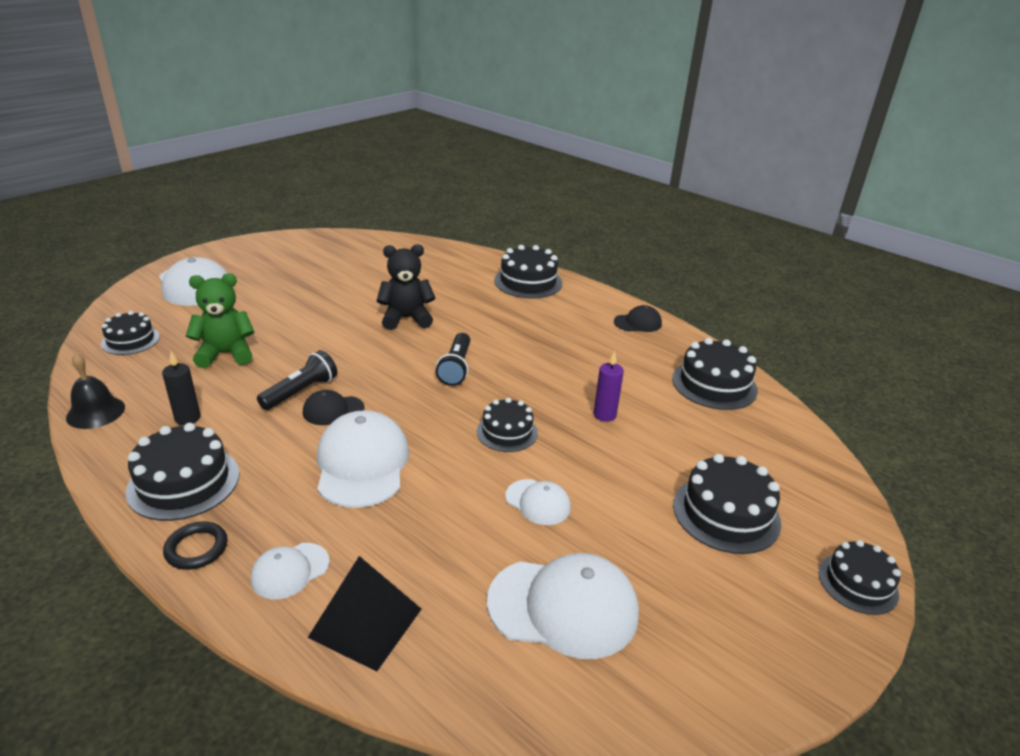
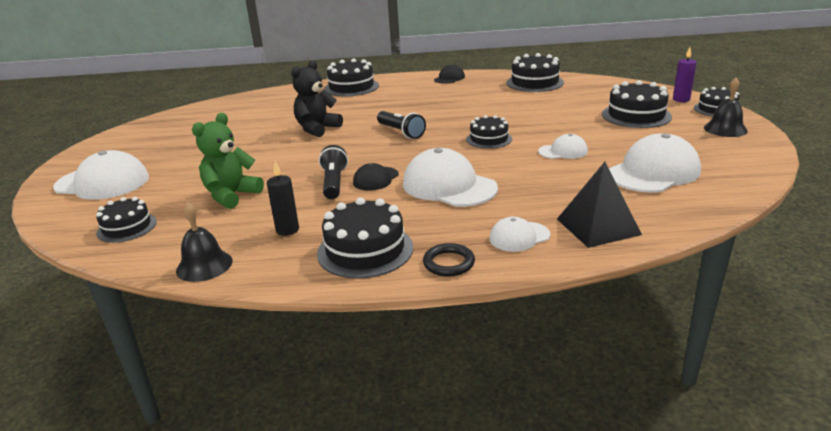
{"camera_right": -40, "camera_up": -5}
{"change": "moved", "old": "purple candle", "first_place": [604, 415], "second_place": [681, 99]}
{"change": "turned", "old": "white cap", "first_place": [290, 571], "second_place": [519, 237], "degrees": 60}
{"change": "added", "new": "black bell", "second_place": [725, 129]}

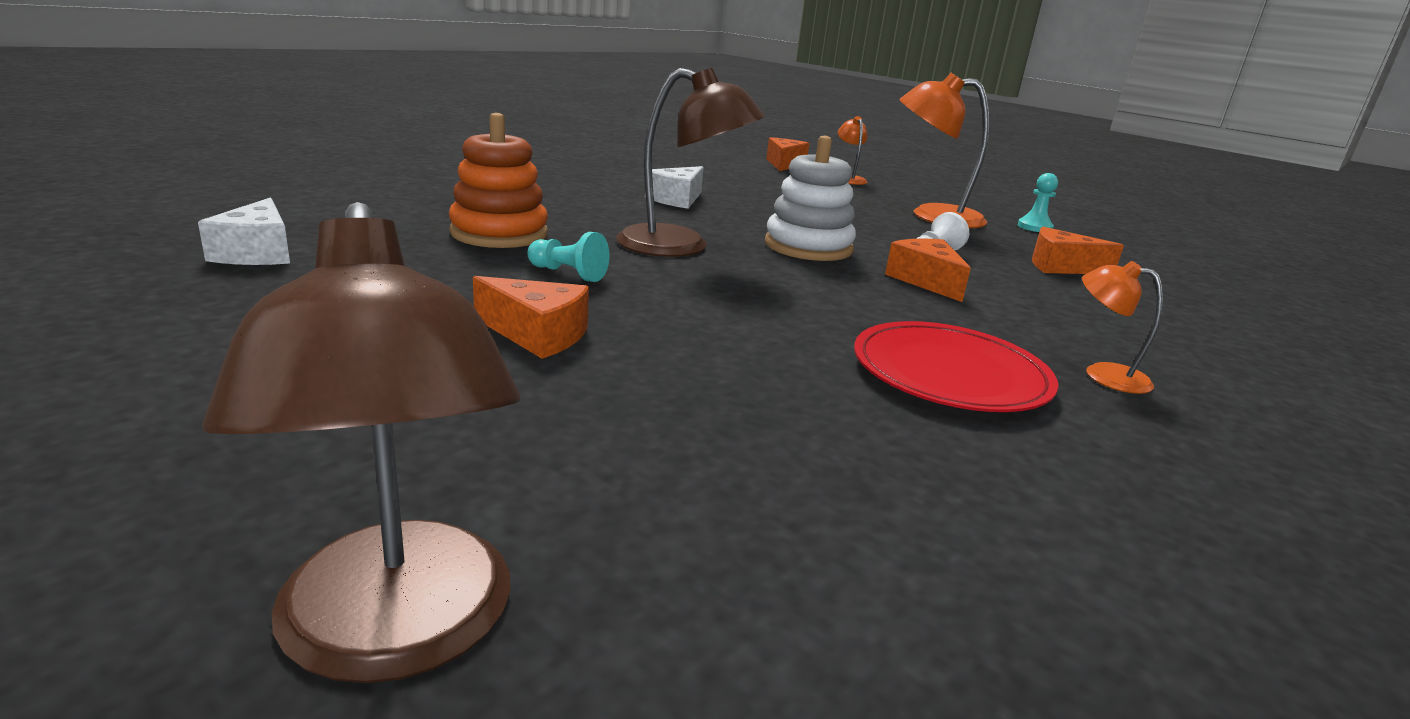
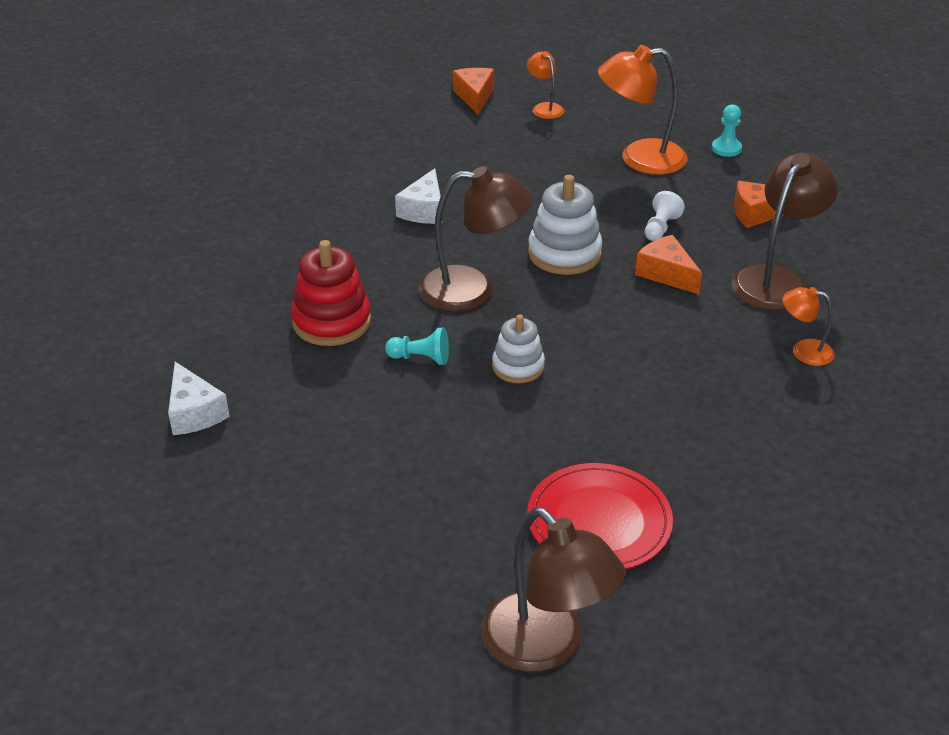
{"camera_right": -15, "camera_up": 15}
{"change": "recoloured", "old": "orange stacking toy", "new": "red stacking toy", "first_place": [499, 233], "second_place": [331, 322]}
{"change": "removed", "old": "orange cheese", "first_place": [537, 334]}
{"change": "moved", "old": "red plate", "first_place": [950, 373], "second_place": [599, 521]}
{"change": "added", "new": "brown lamp", "second_place": [776, 280]}
{"change": "added", "new": "white stacking toy", "second_place": [518, 366]}

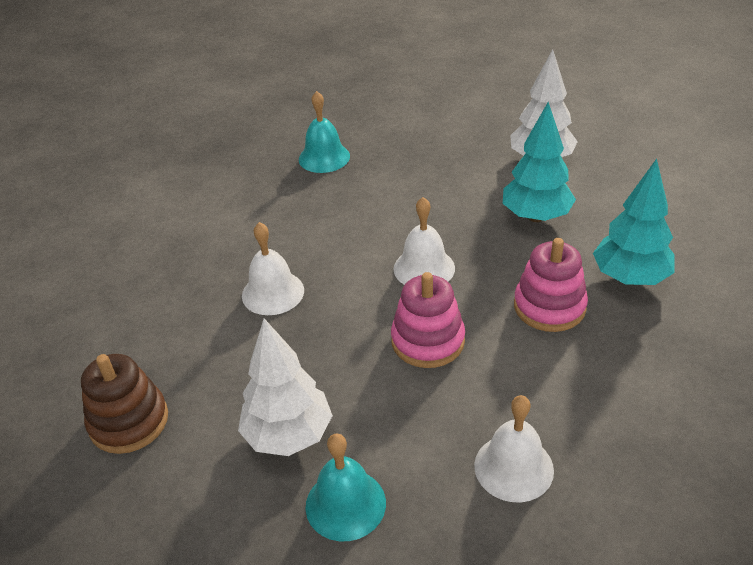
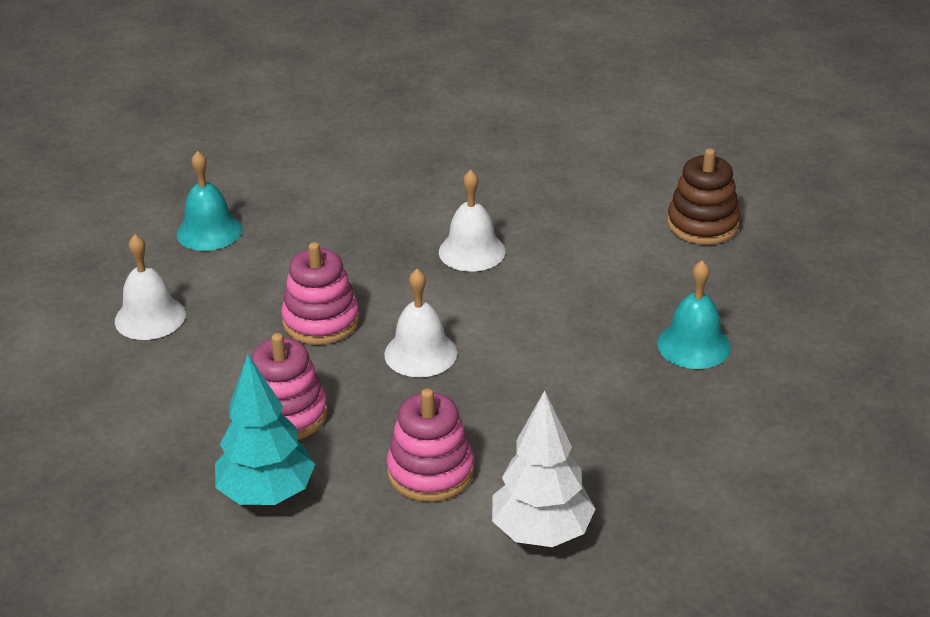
{"camera_right": 115, "camera_up": -5}
{"change": "replaced", "old": "turquoise tree", "new": "pink stacking toy", "first_place": [536, 216], "second_place": [430, 471]}
{"change": "removed", "old": "white tree", "first_place": [288, 435]}
{"change": "moved", "old": "brown stacking toy", "first_place": [129, 421], "second_place": [702, 224]}

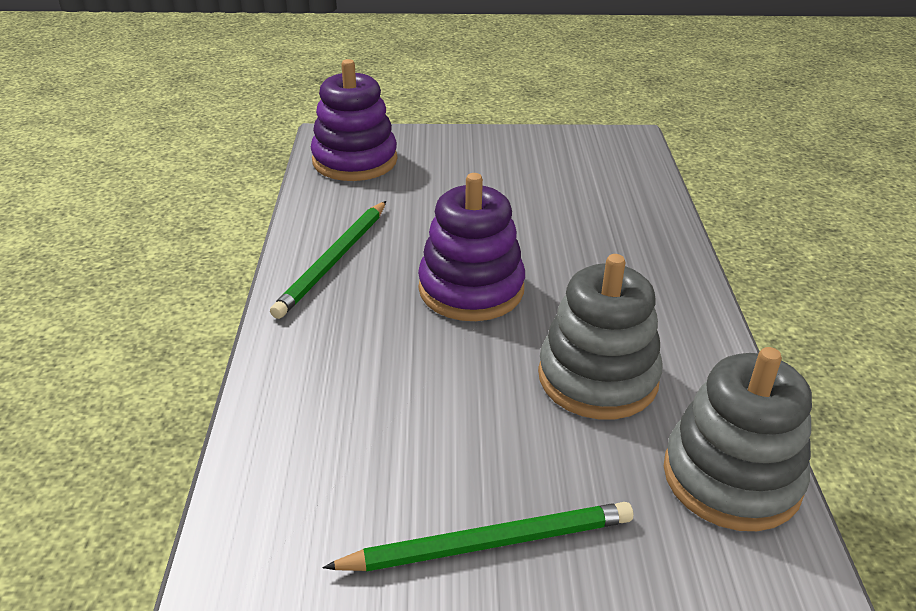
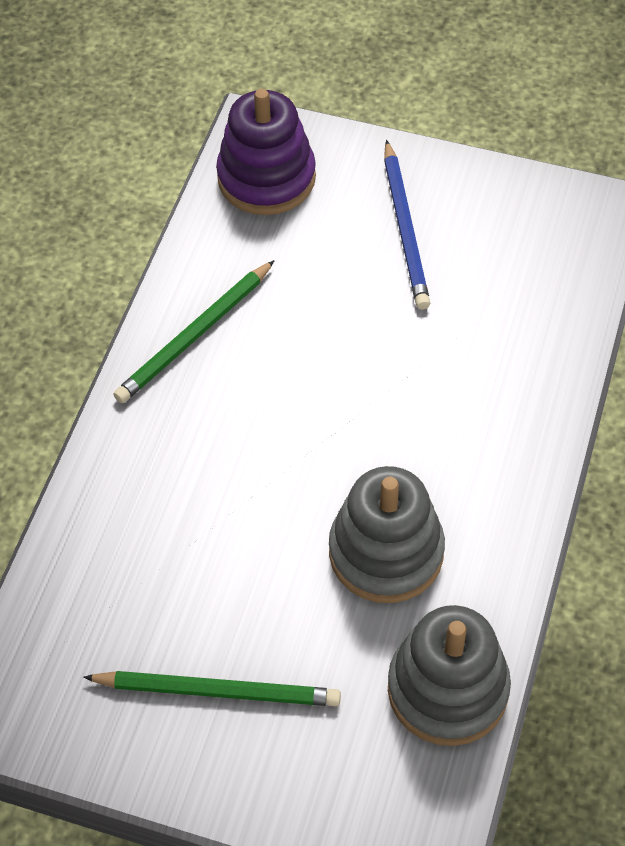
{"camera_right": 20, "camera_up": 20}
{"change": "removed", "old": "purple stacking toy", "first_place": [471, 289]}
{"change": "added", "new": "blue pencil", "second_place": [405, 229]}

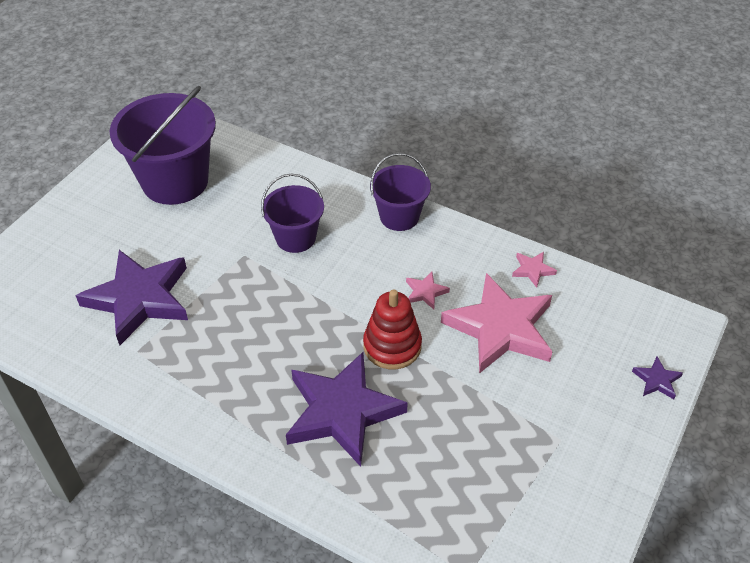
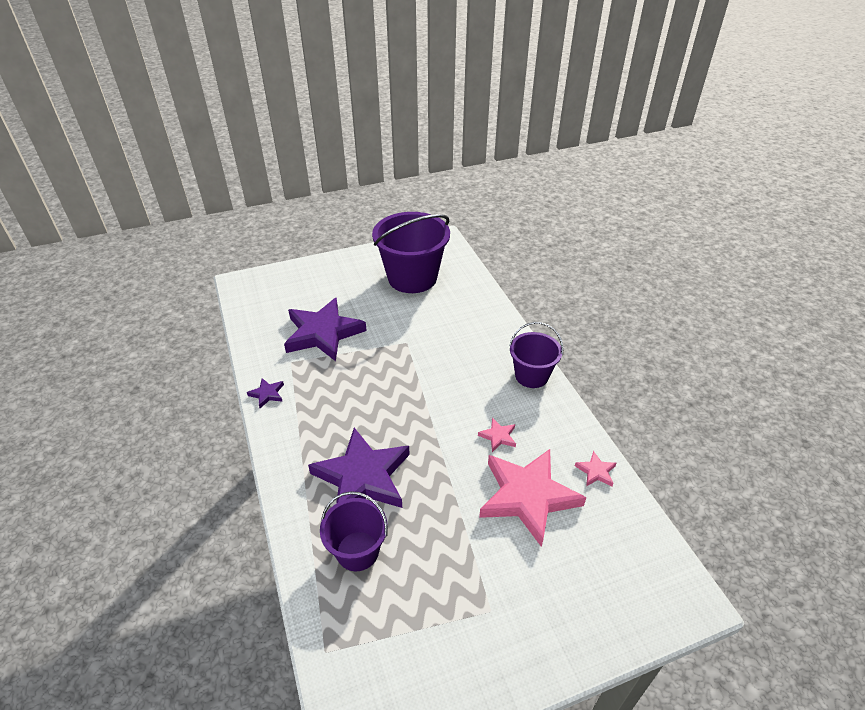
{"camera_right": 40, "camera_up": -5}
{"change": "moved", "old": "purple bucket", "first_place": [295, 238], "second_place": [357, 551]}
{"change": "removed", "old": "red stacking toy", "first_place": [392, 346]}
{"change": "moved", "old": "purple star", "first_place": [657, 380], "second_place": [267, 394]}

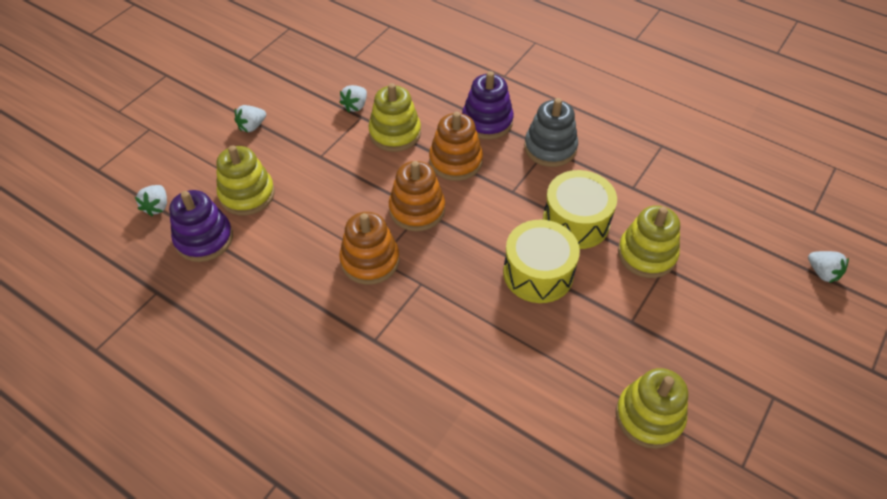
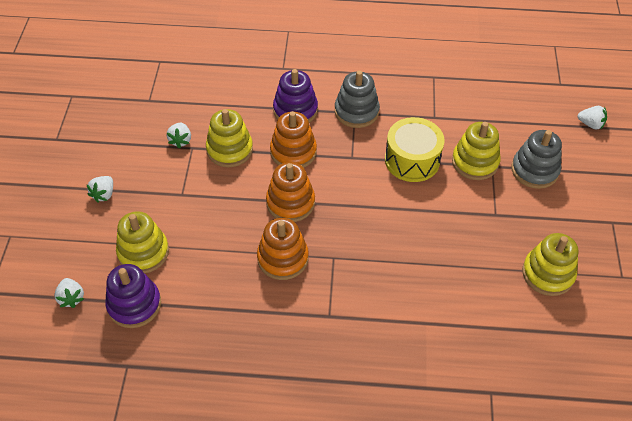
{"camera_right": -30, "camera_up": 0}
{"change": "removed", "old": "yellow drum", "first_place": [538, 273]}
{"change": "added", "new": "grey stacking toy", "second_place": [534, 170]}

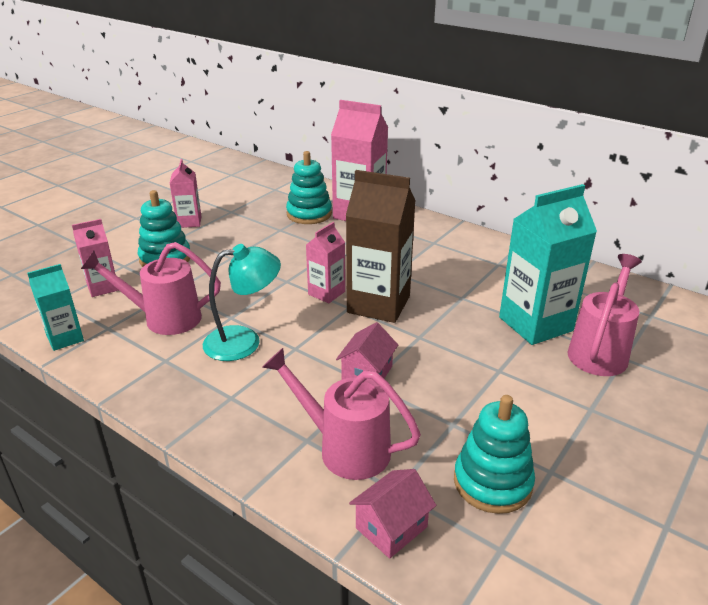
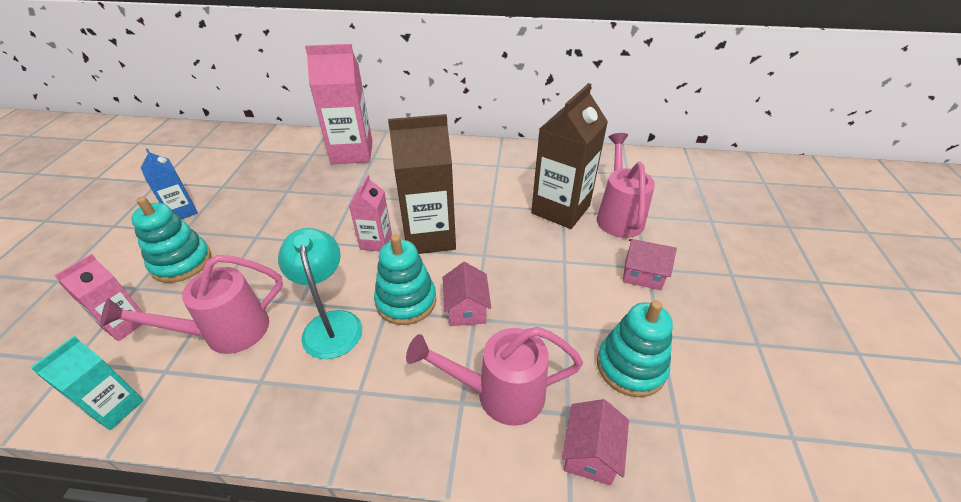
{"camera_right": -30, "camera_up": 10}
{"change": "moved", "old": "turquoise stacking toy", "first_place": [309, 214], "second_place": [406, 301]}
{"change": "recoloured", "old": "pink carton", "new": "blue carton", "first_place": [189, 222], "second_place": [182, 212]}
{"change": "recoloured", "old": "turquoise carton", "new": "brown carton", "first_place": [535, 324], "second_place": [560, 209]}
{"change": "turned", "old": "turquoise lamp", "first_place": [244, 341], "second_place": [331, 323], "degrees": -60}
{"change": "added", "new": "pink house", "second_place": [642, 274]}

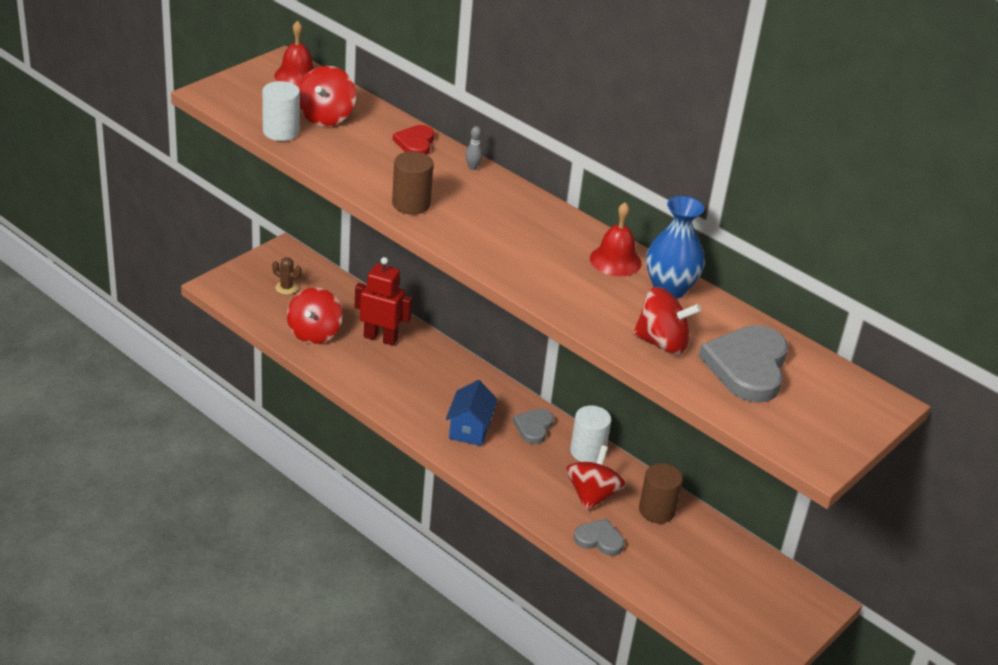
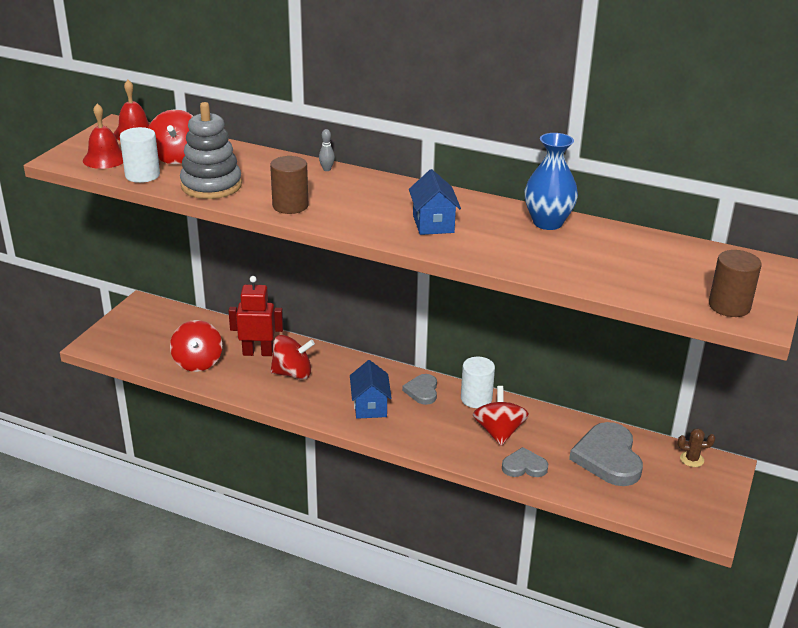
{"camera_right": -15, "camera_up": -5}
{"change": "removed", "old": "red heart", "first_place": [415, 143]}
{"change": "moved", "old": "red bell", "first_place": [615, 260], "second_place": [105, 159]}
{"change": "moved", "old": "brown cactus", "first_place": [286, 288], "second_place": [692, 459]}
{"change": "moved", "old": "red spinning top", "first_place": [662, 343], "second_place": [292, 373]}
{"change": "moved", "old": "grey heart", "first_place": [747, 367], "second_place": [608, 458]}
{"change": "moved", "old": "brown cylinder", "first_place": [657, 510], "second_place": [729, 306]}
{"change": "added", "new": "grey stacking toy", "second_place": [211, 185]}
{"change": "added", "new": "blue house", "second_place": [433, 224]}

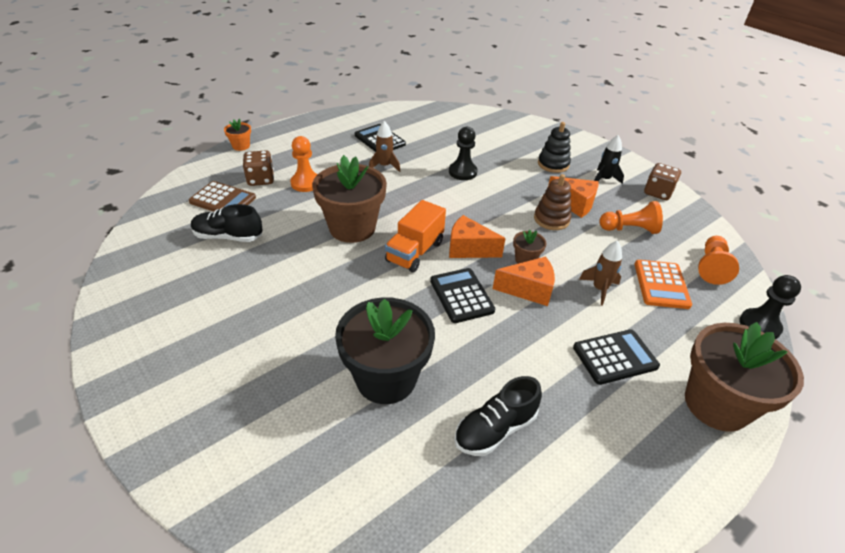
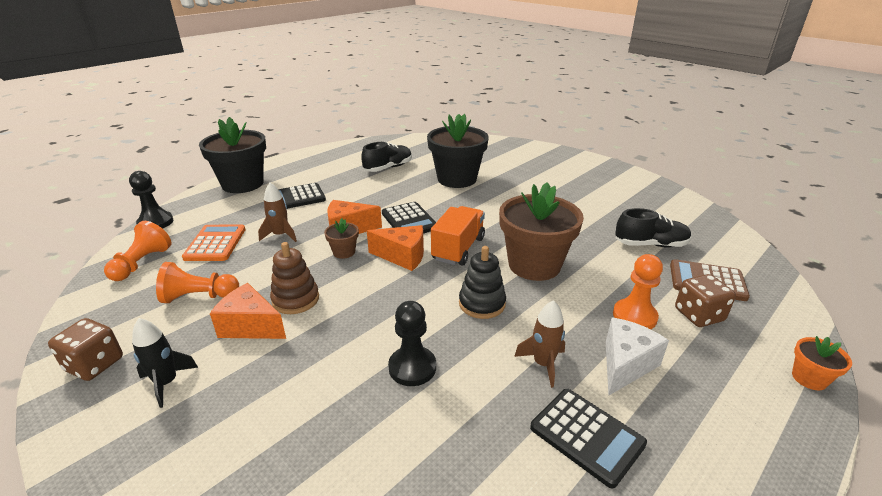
{"camera_right": 175, "camera_up": -10}
{"change": "moved", "old": "black stacking toy", "first_place": [553, 164], "second_place": [482, 303]}
{"change": "recoloured", "old": "brown flower pot", "new": "black flower pot", "first_place": [716, 404], "second_place": [243, 184]}
{"change": "added", "new": "white cheese", "second_place": [625, 365]}

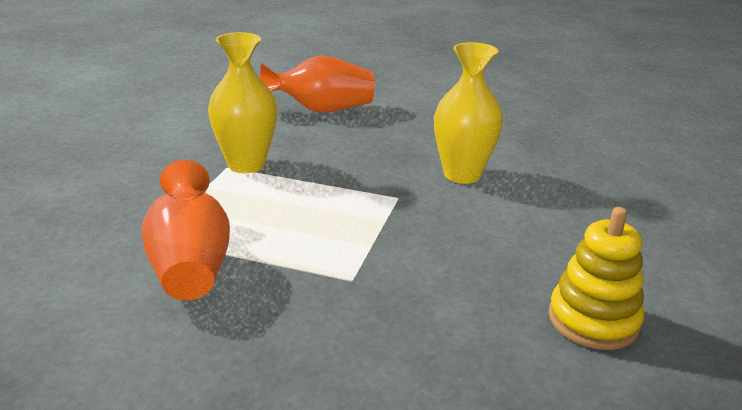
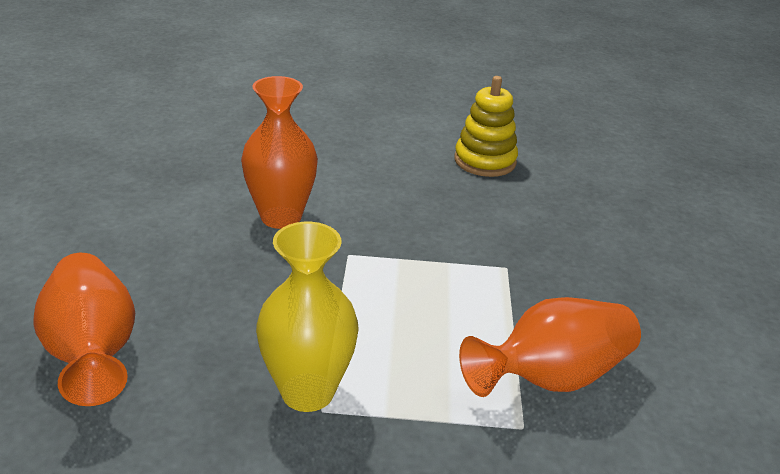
{"camera_right": -105, "camera_up": 5}
{"change": "recoloured", "old": "yellow vase", "new": "orange vase", "first_place": [462, 175], "second_place": [281, 217]}

